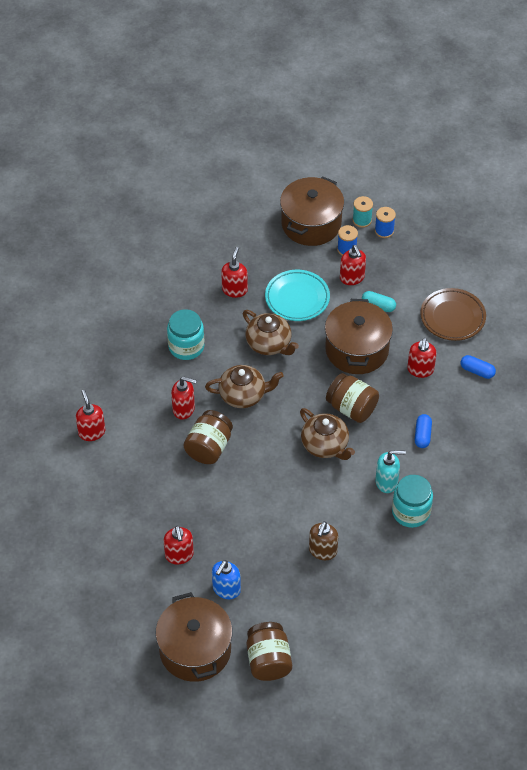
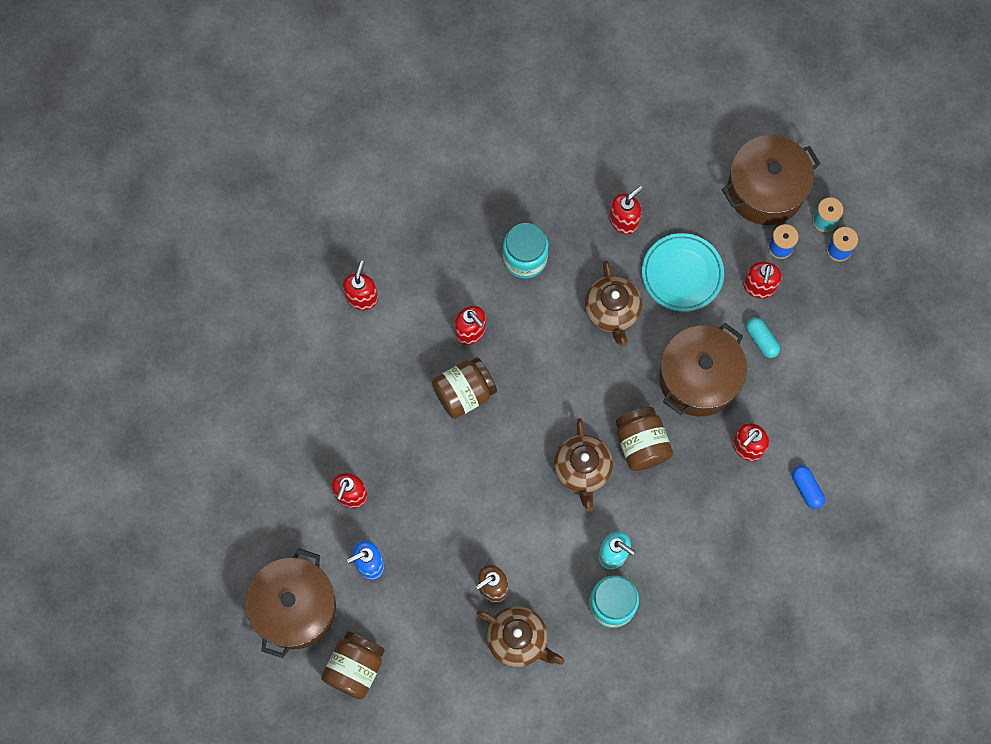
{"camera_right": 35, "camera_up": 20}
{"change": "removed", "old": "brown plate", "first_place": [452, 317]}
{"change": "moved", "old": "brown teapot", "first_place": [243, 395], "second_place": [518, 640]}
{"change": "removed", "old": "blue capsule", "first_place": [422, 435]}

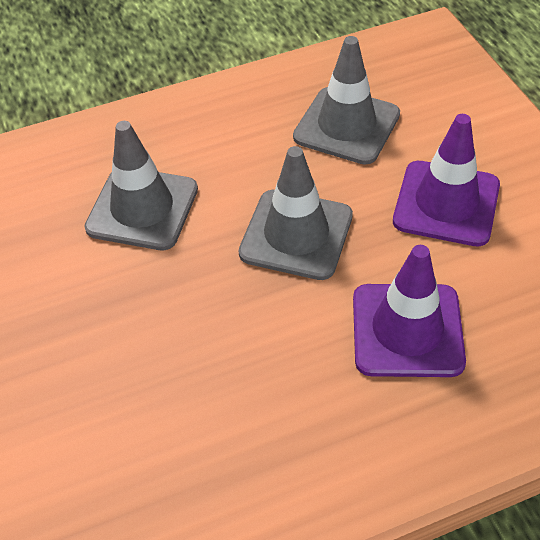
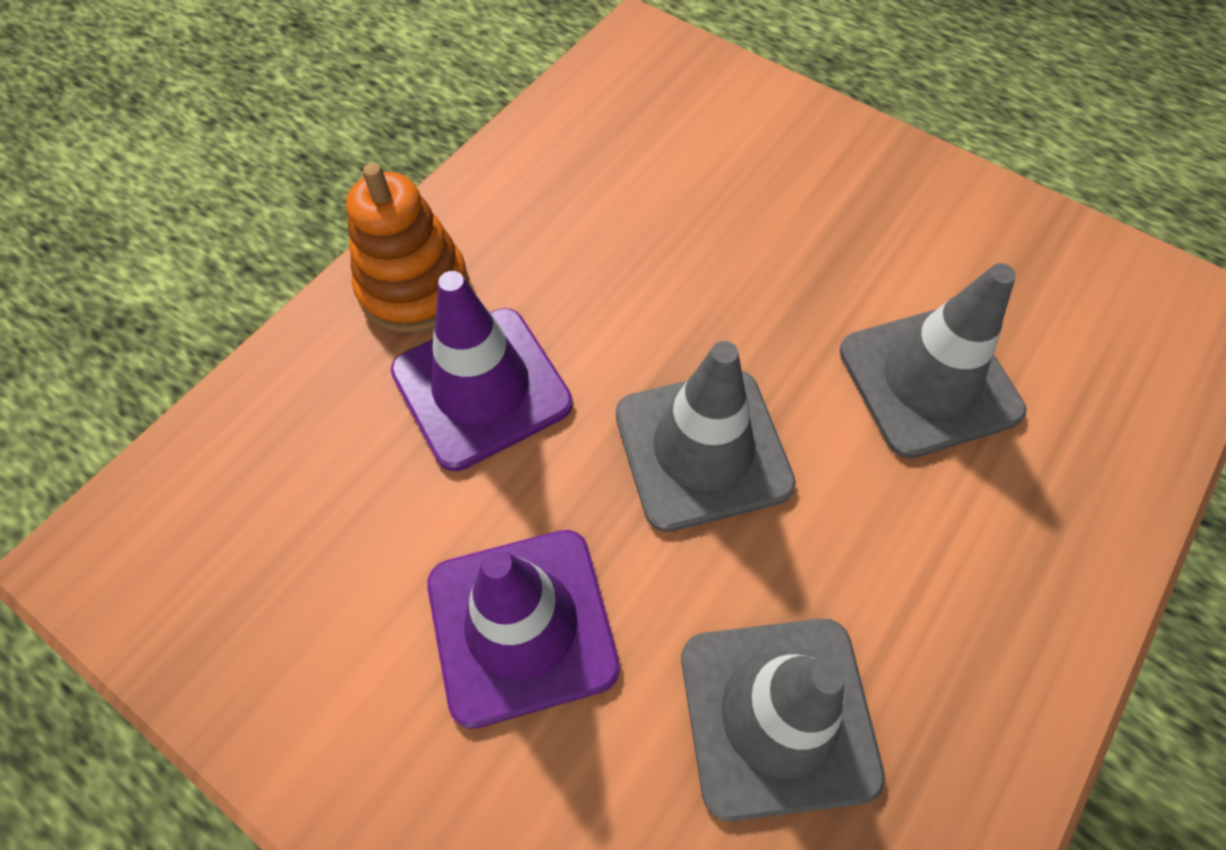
{"camera_right": 145, "camera_up": 10}
{"change": "added", "new": "orange stacking toy", "second_place": [414, 288]}

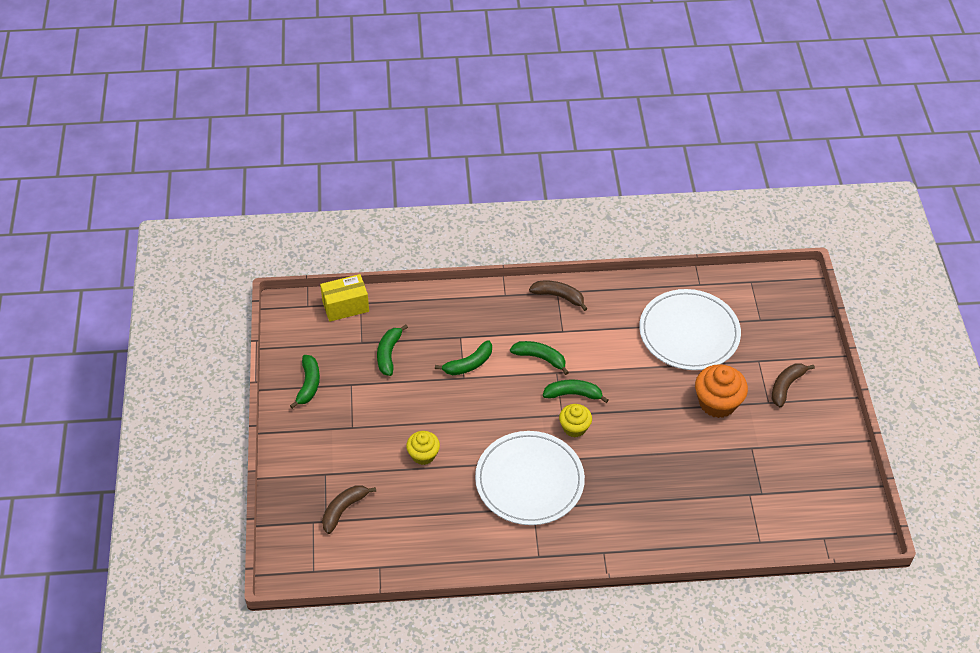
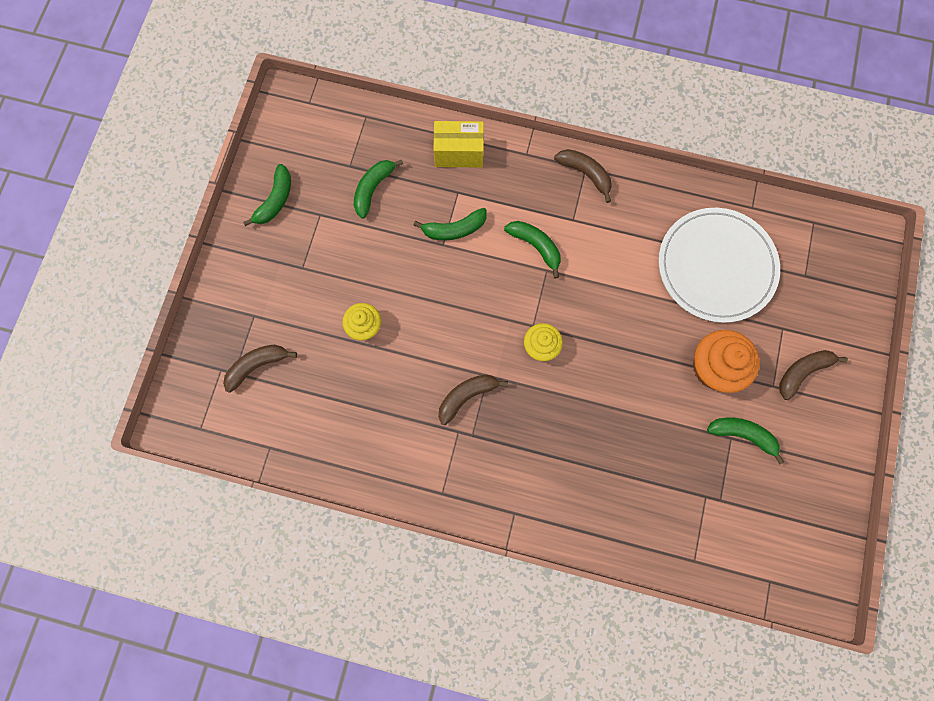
{"camera_right": 20, "camera_up": 25}
{"change": "moved", "old": "yellow box", "first_place": [345, 306], "second_place": [459, 153]}
{"change": "moved", "old": "green banana", "first_place": [573, 394], "second_place": [742, 435]}
{"change": "replaced", "old": "white plate", "new": "brown banana", "first_place": [529, 480], "second_place": [467, 396]}

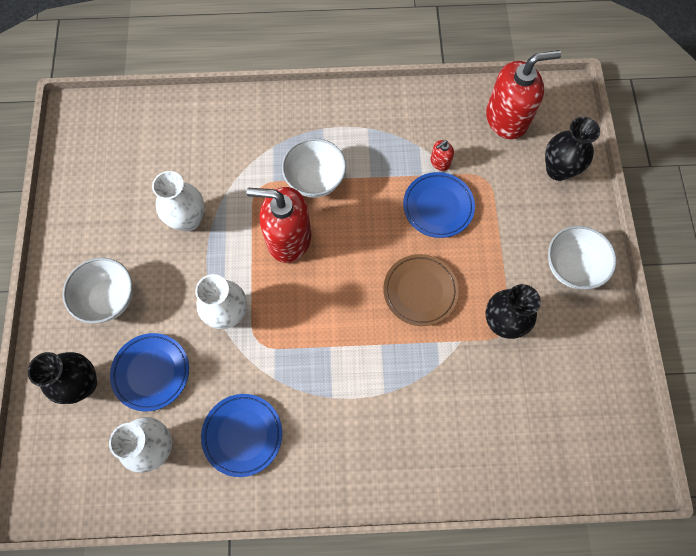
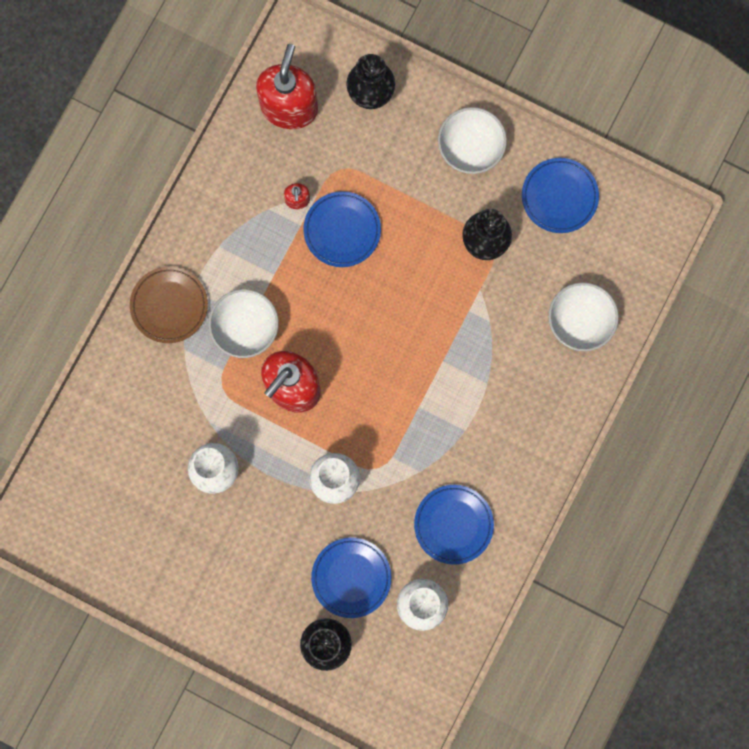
{"camera_right": -60, "camera_up": 10}
{"change": "moved", "old": "brown plate", "first_place": [420, 291], "second_place": [169, 305]}
{"change": "moved", "old": "white bowl", "first_place": [109, 298], "second_place": [579, 322]}
{"change": "added", "new": "blue plate", "second_place": [559, 197]}

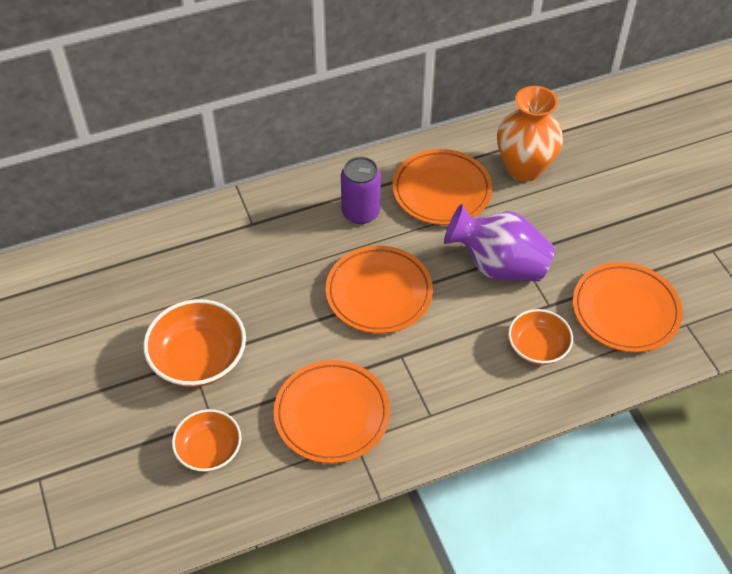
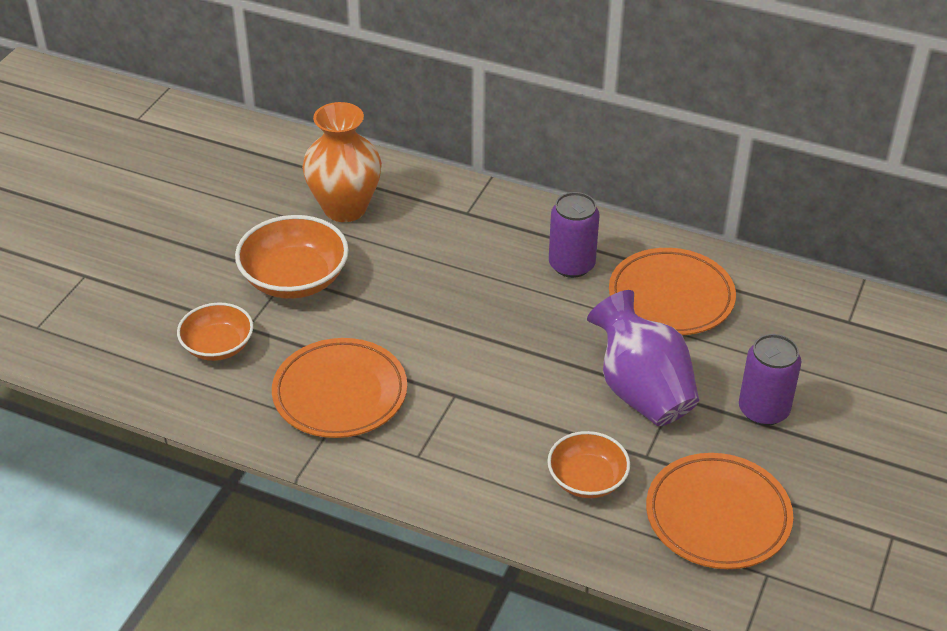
{"camera_right": 45, "camera_up": -10}
{"change": "moved", "old": "orange vase", "first_place": [524, 168], "second_place": [345, 208]}
{"change": "removed", "old": "orange plate", "first_place": [379, 293]}
{"change": "added", "new": "purple can", "second_place": [763, 410]}

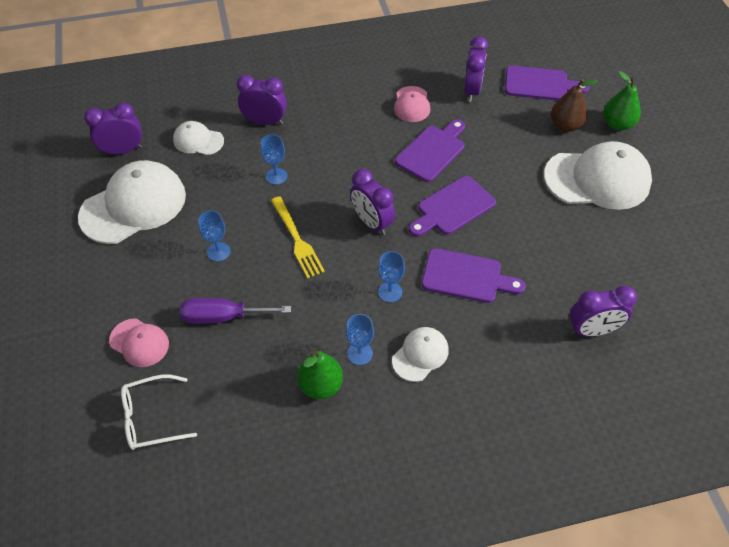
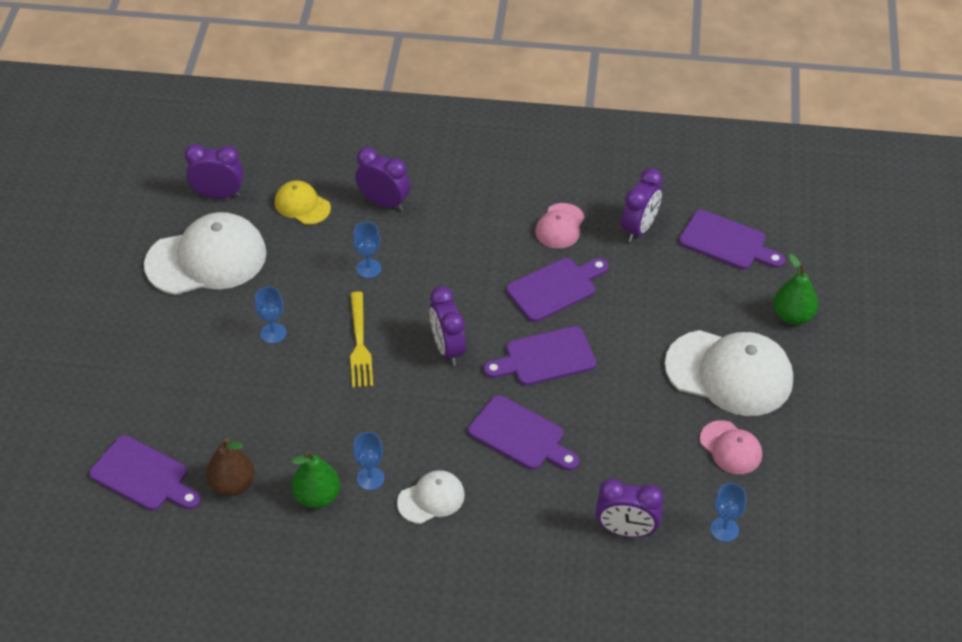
{"camera_right": 20, "camera_up": -5}
{"change": "moved", "old": "brown pear", "first_place": [565, 125], "second_place": [232, 484]}
{"change": "recoloured", "old": "white cap", "new": "yellow cap", "first_place": [198, 140], "second_place": [302, 205]}
{"change": "moved", "old": "blue goblet", "first_place": [390, 292], "second_place": [724, 529]}
{"change": "removed", "old": "purple screwdriver", "first_place": [223, 317]}
{"change": "moved", "old": "pink cap", "first_place": [139, 342], "second_place": [731, 448]}
{"change": "replaced", "old": "white glasses", "new": "purple cutting board", "first_place": [151, 417], "second_place": [143, 476]}

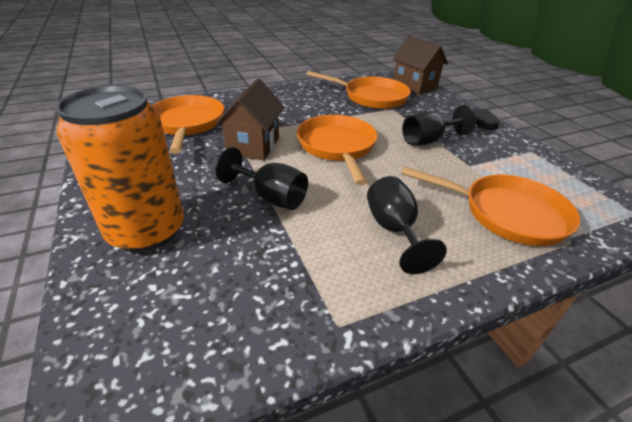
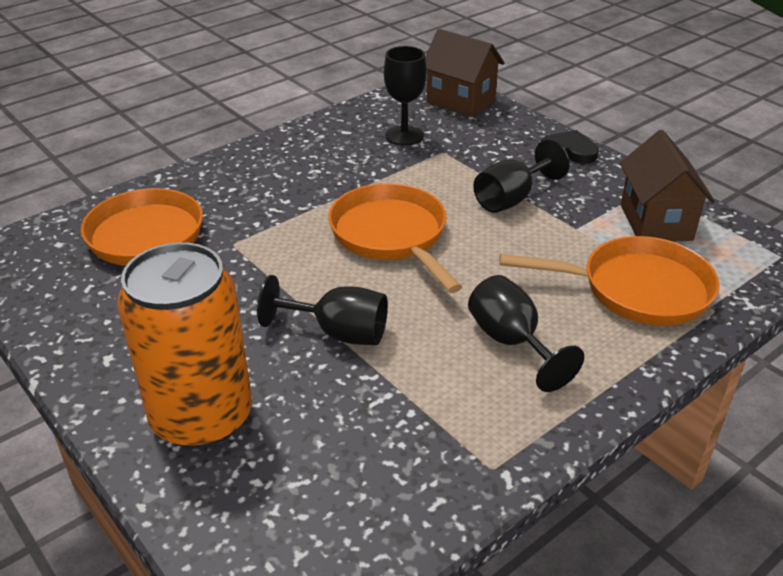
{"camera_right": -15, "camera_up": 0}
{"change": "replaced", "old": "orange pan", "new": "black goblet", "first_place": [371, 97], "second_place": [404, 135]}
{"change": "moved", "old": "brown house", "first_place": [253, 146], "second_place": [656, 222]}

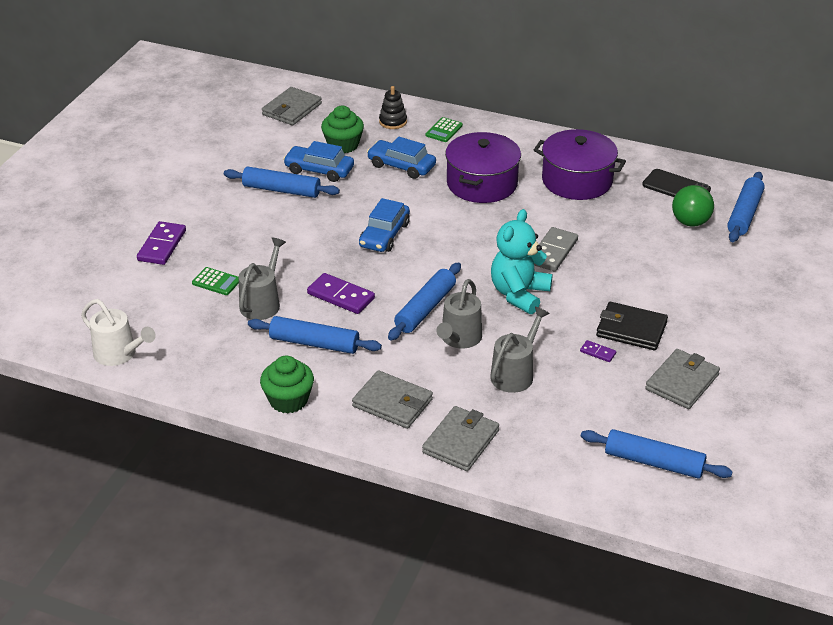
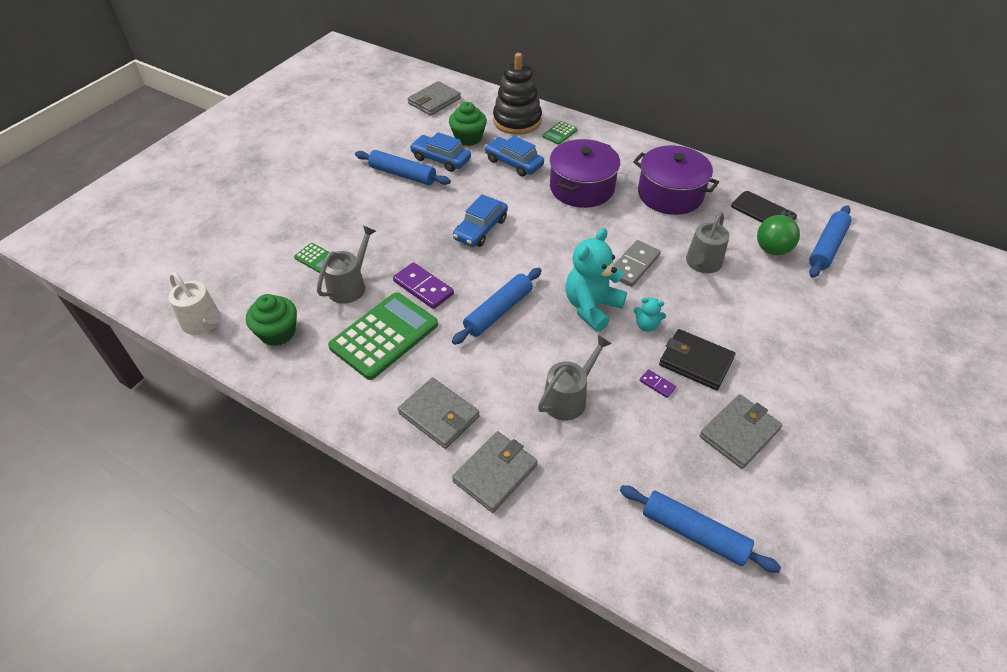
{"camera_right": 10, "camera_up": 10}
{"change": "resized", "old": "black stacking toy", "first_place": [393, 122], "second_place": [517, 121], "factor": 1.98}
{"change": "removed", "old": "purple domino", "first_place": [162, 245]}
{"change": "moved", "old": "grey watering can", "first_place": [459, 338], "second_place": [702, 264]}
{"change": "replaced", "old": "blue rolling pin", "new": "green calculator", "first_place": [314, 343], "second_place": [384, 336]}
{"change": "moved", "old": "green cupcake", "first_place": [288, 400], "second_place": [277, 332]}
{"change": "added", "new": "turquoise teddy bear", "second_place": [646, 325]}

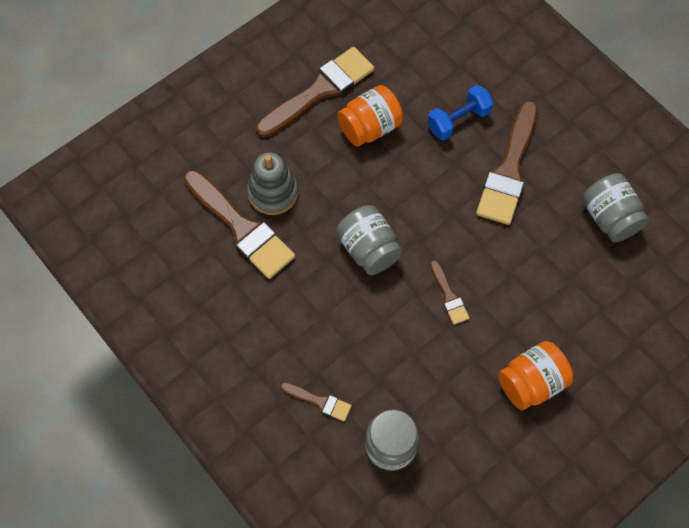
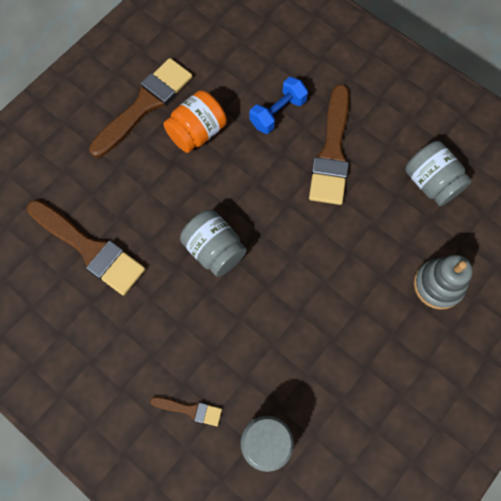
{"camera_right": -10, "camera_up": 5}
{"change": "moved", "old": "grey stacking toy", "first_place": [273, 193], "second_place": [438, 285]}
{"change": "removed", "old": "brown brush", "first_place": [449, 296]}
{"change": "removed", "old": "orange jar", "first_place": [531, 383]}

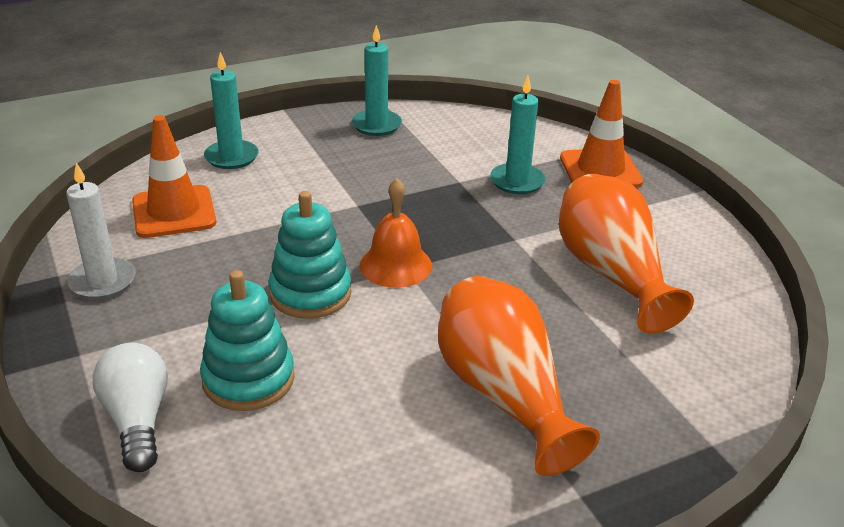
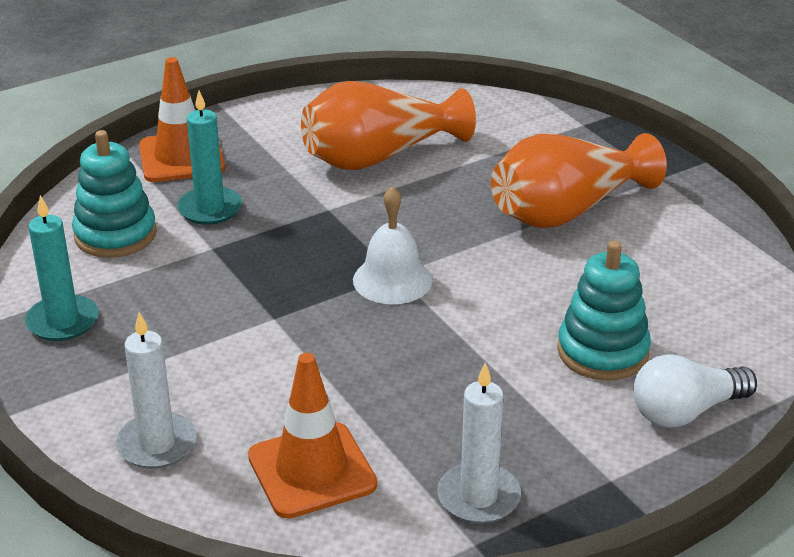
{"camera_right": -95, "camera_up": 0}
{"change": "recoloured", "old": "turquoise candle", "new": "white candle", "first_place": [231, 157], "second_place": [157, 444]}
{"change": "recoloured", "old": "orange bell", "new": "white bell", "first_place": [395, 265], "second_place": [392, 280]}
{"change": "moved", "old": "turquoise stacking toy", "first_place": [310, 293], "second_place": [115, 235]}

